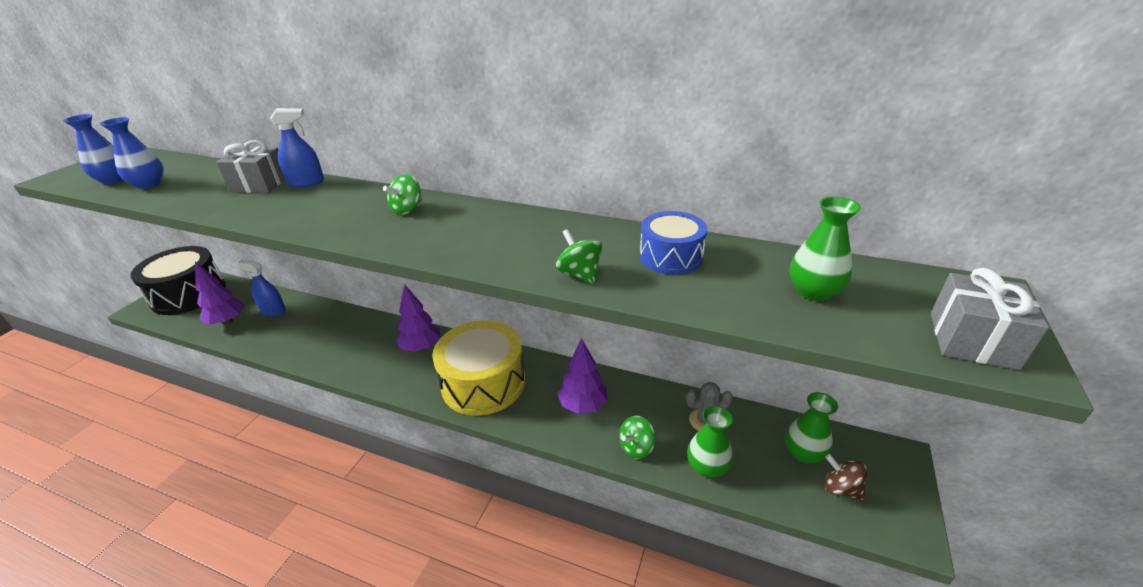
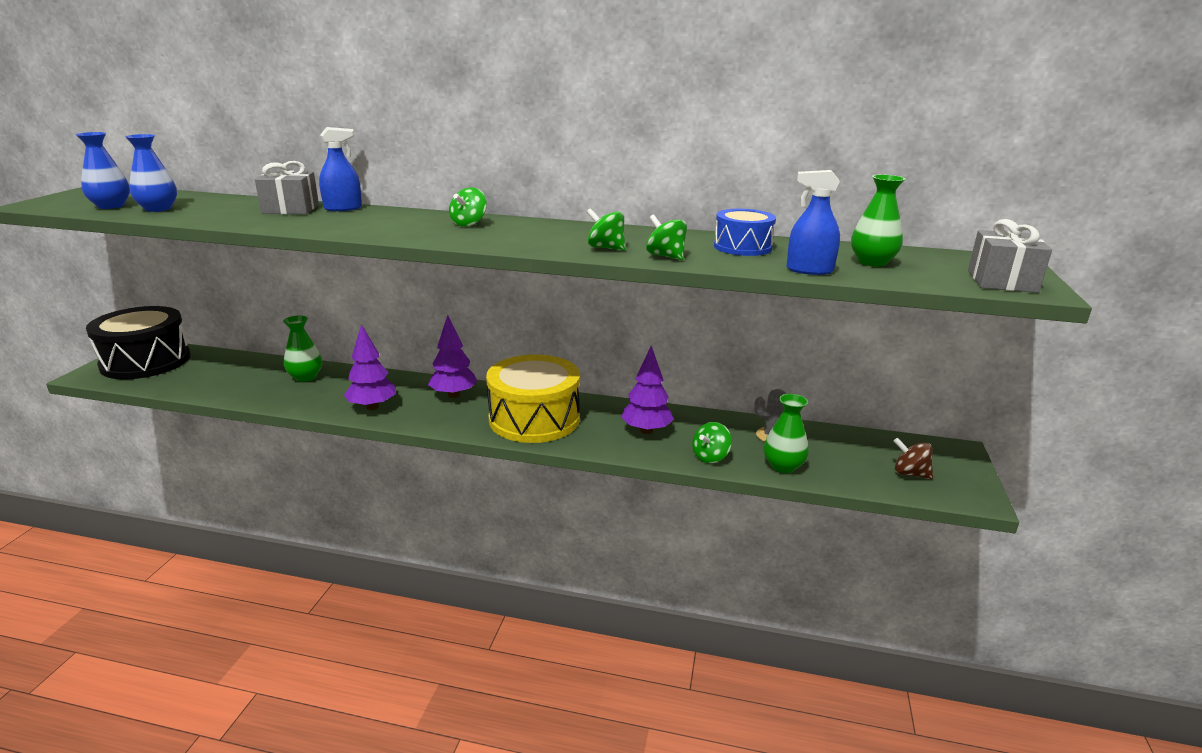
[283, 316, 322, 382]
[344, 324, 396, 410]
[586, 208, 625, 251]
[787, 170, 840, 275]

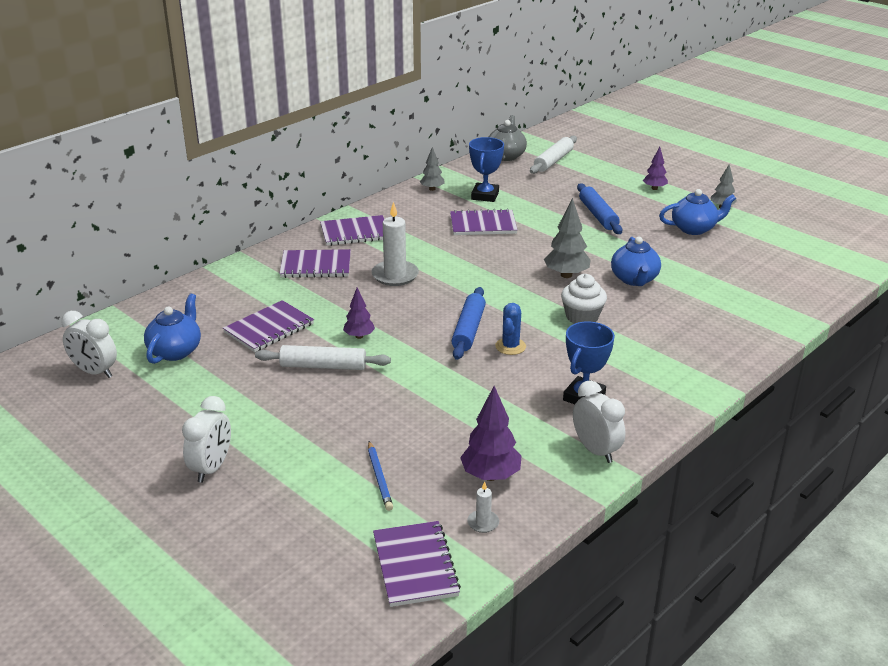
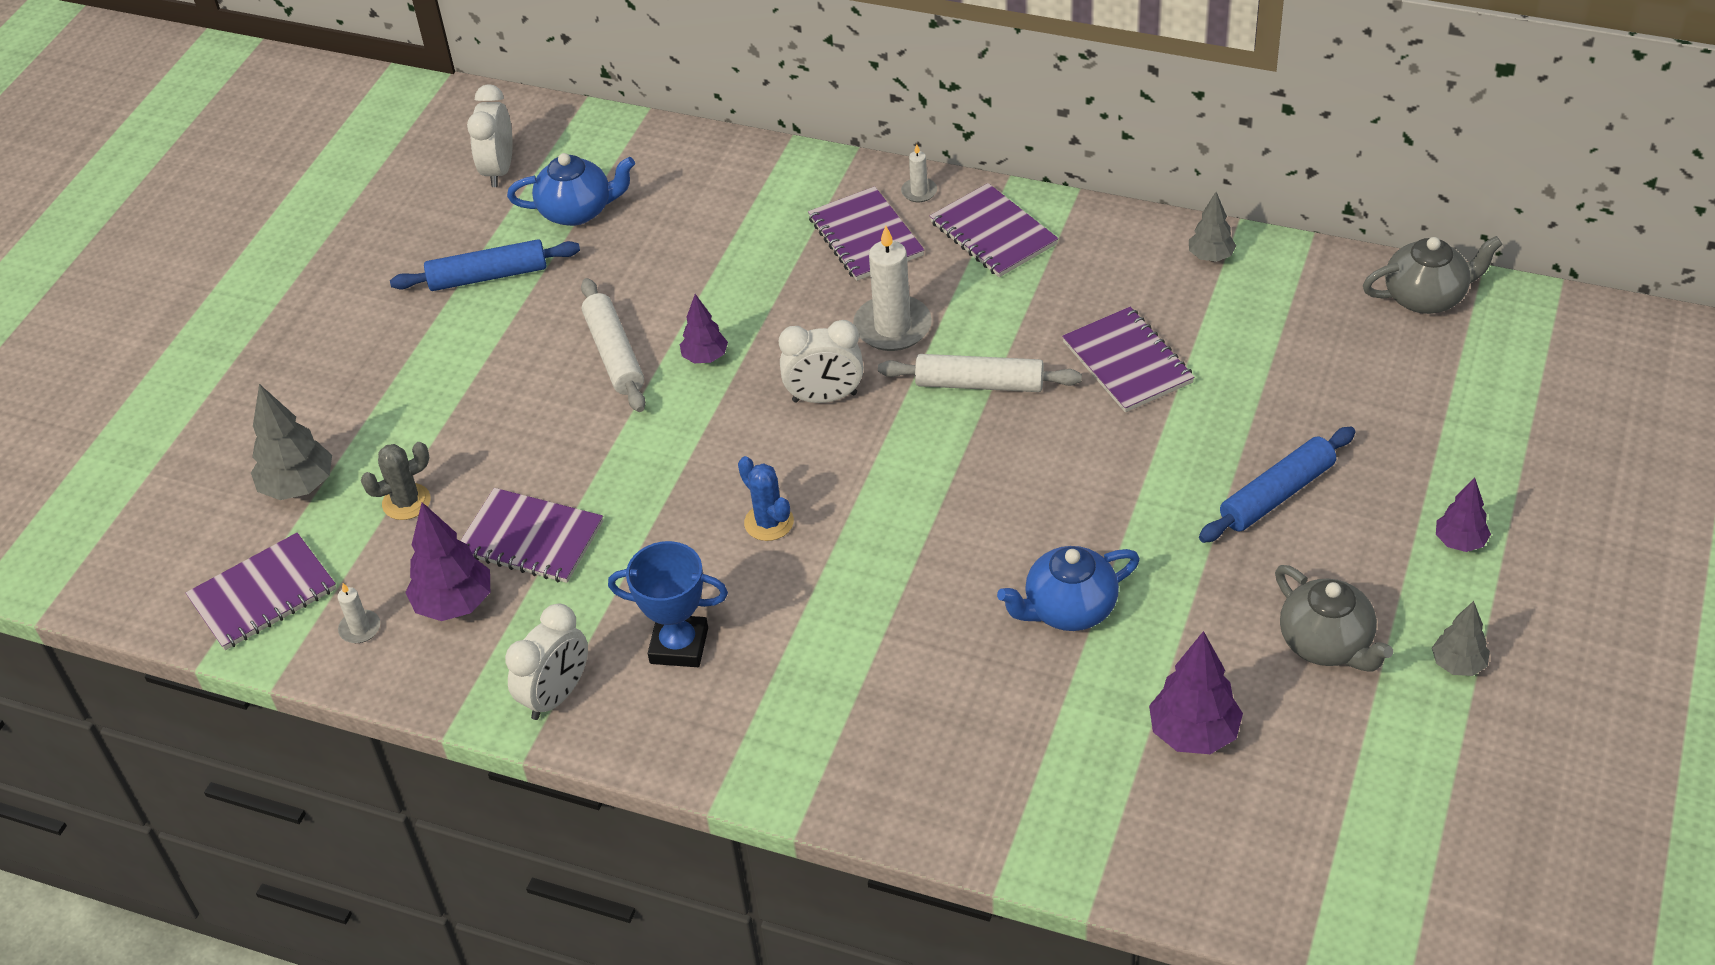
[251, 384, 332, 500]
[361, 442, 431, 520]
[390, 239, 580, 291]
[461, 488, 603, 583]
[738, 456, 794, 541]
[779, 320, 864, 403]
[878, 354, 1082, 392]
[901, 144, 937, 202]
[1149, 631, 1243, 754]
[1275, 565, 1393, 672]
[469, 137, 504, 202] (first image)
[561, 274, 607, 324] (first image)

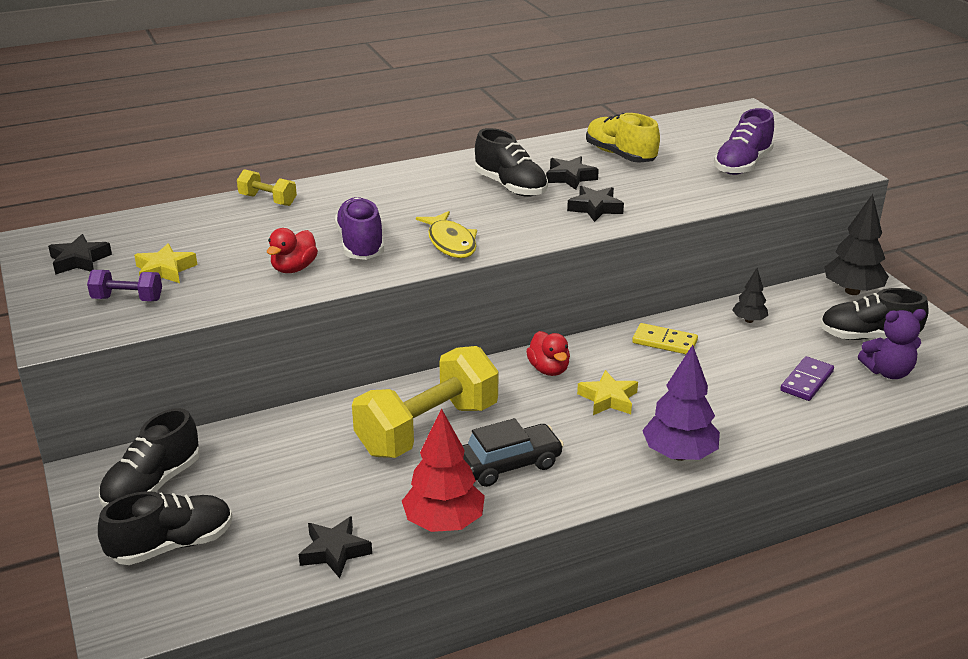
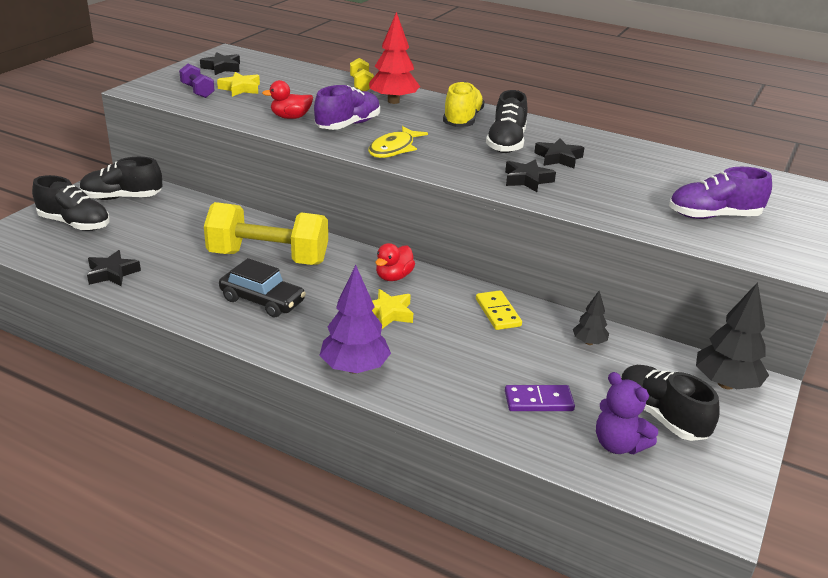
[369, 12, 420, 104]
[443, 82, 485, 127]

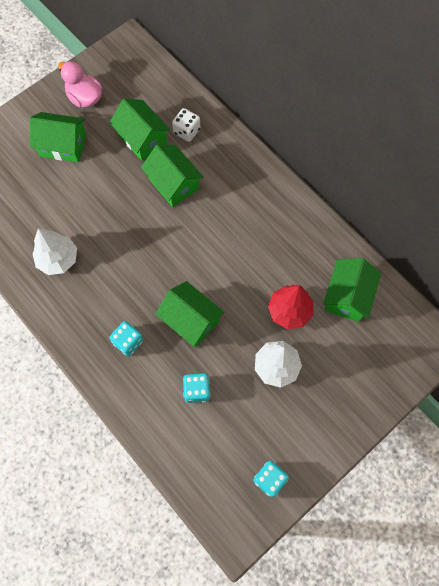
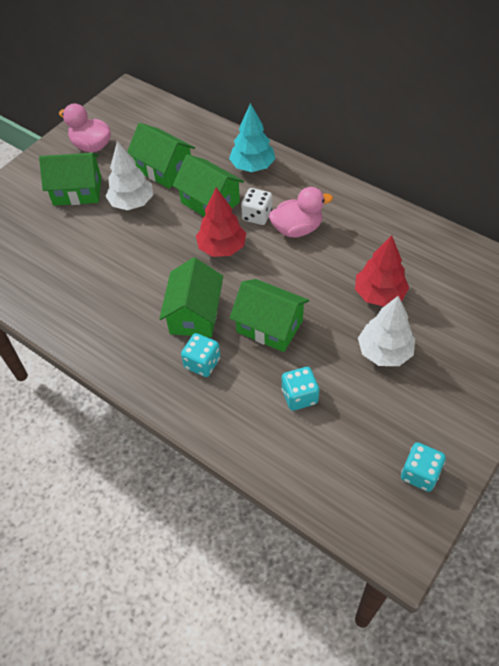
[105, 141, 153, 210]
[159, 257, 223, 337]
[196, 187, 246, 257]
[229, 103, 276, 172]
[241, 188, 272, 225]
[269, 187, 333, 238]

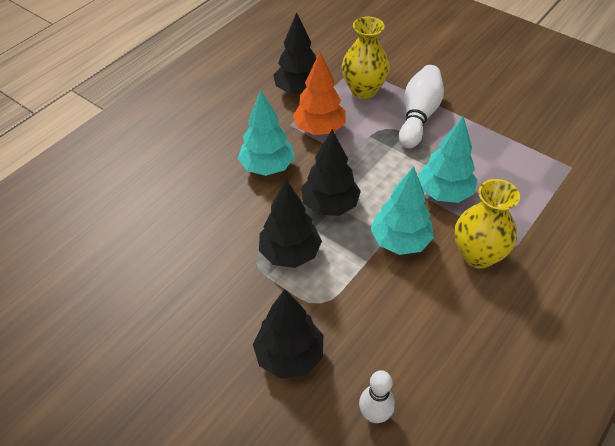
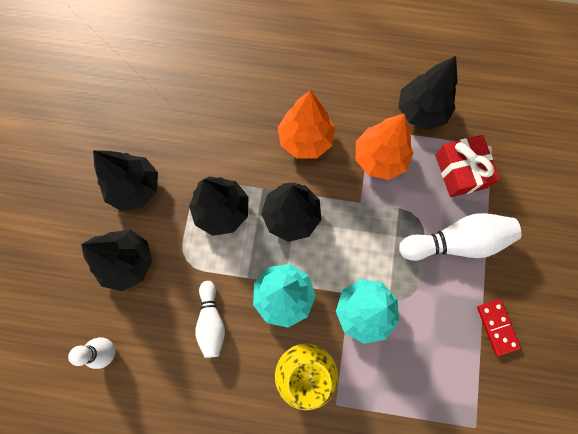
[93, 150, 158, 211]
[195, 281, 225, 358]
[278, 90, 335, 158]
[435, 135, 500, 197]
[477, 300, 521, 356]

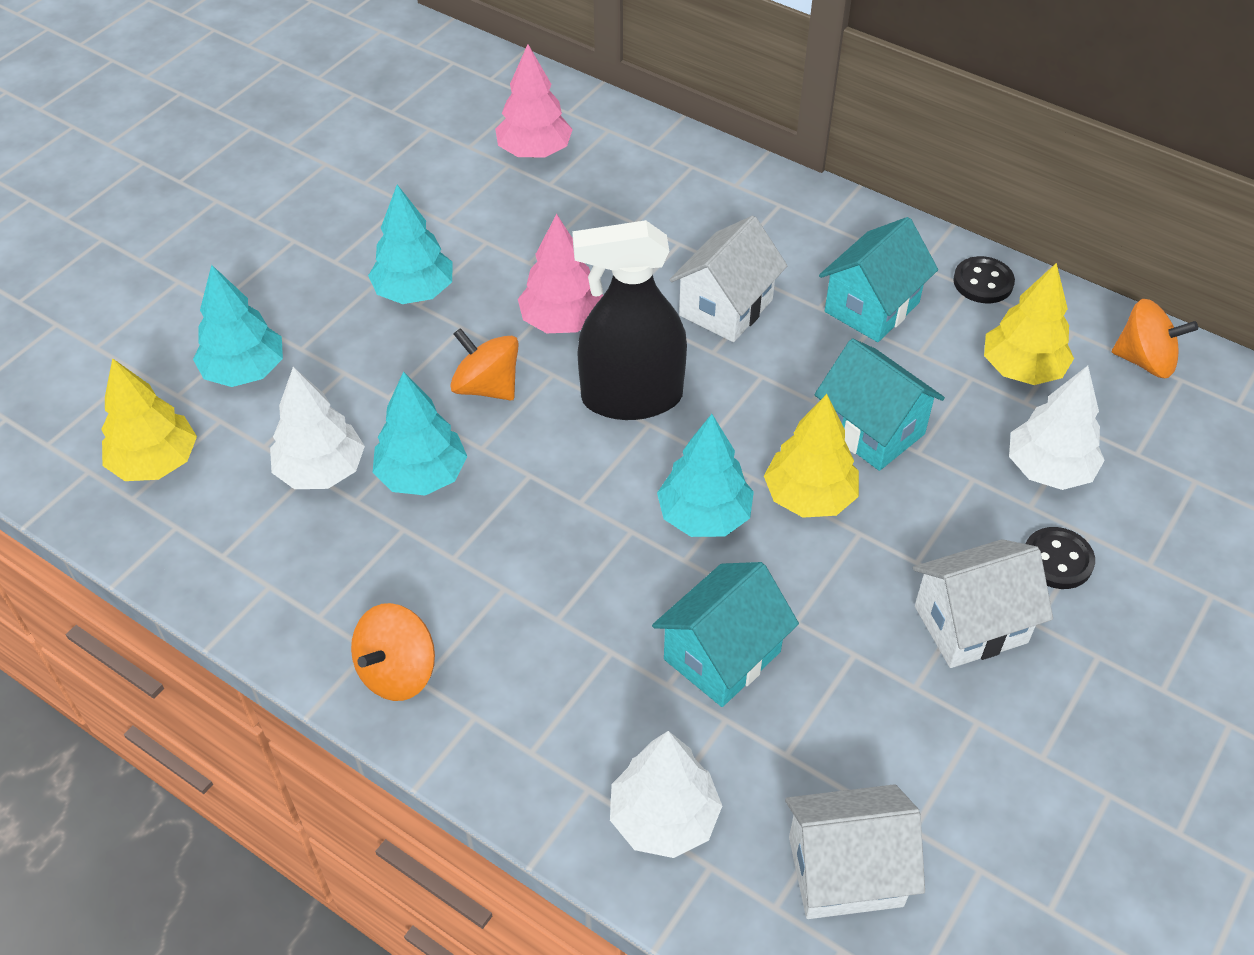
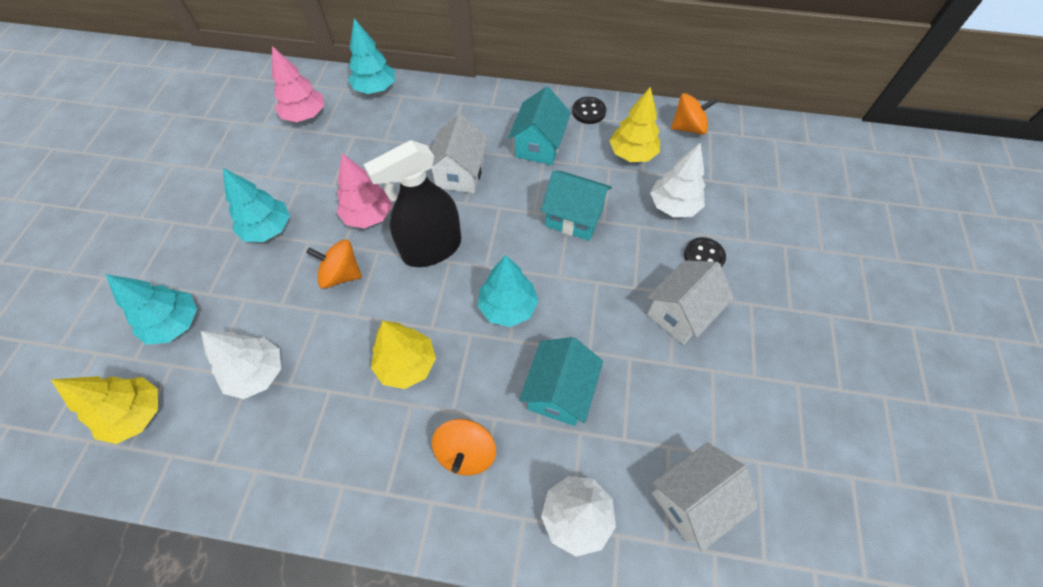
[348, 18, 395, 94]
[371, 321, 436, 389]
[432, 419, 496, 476]

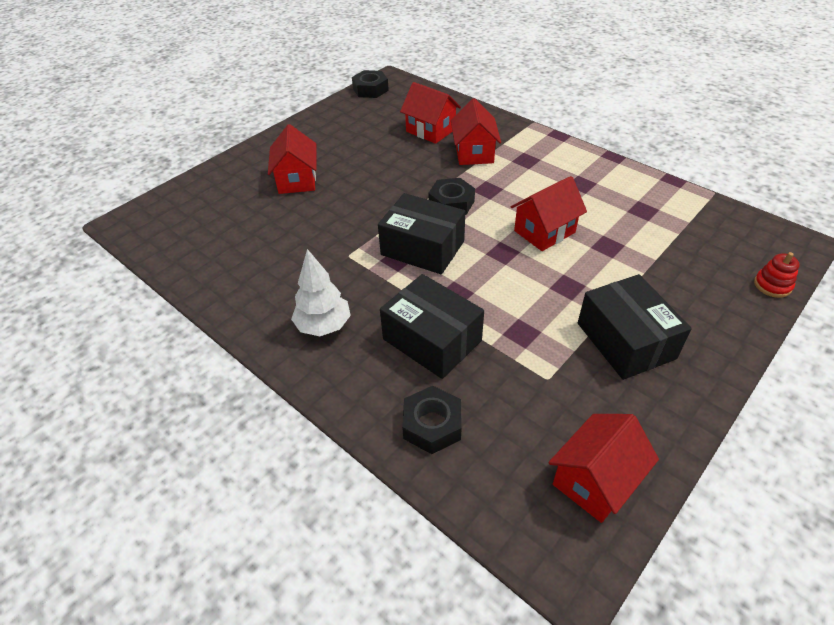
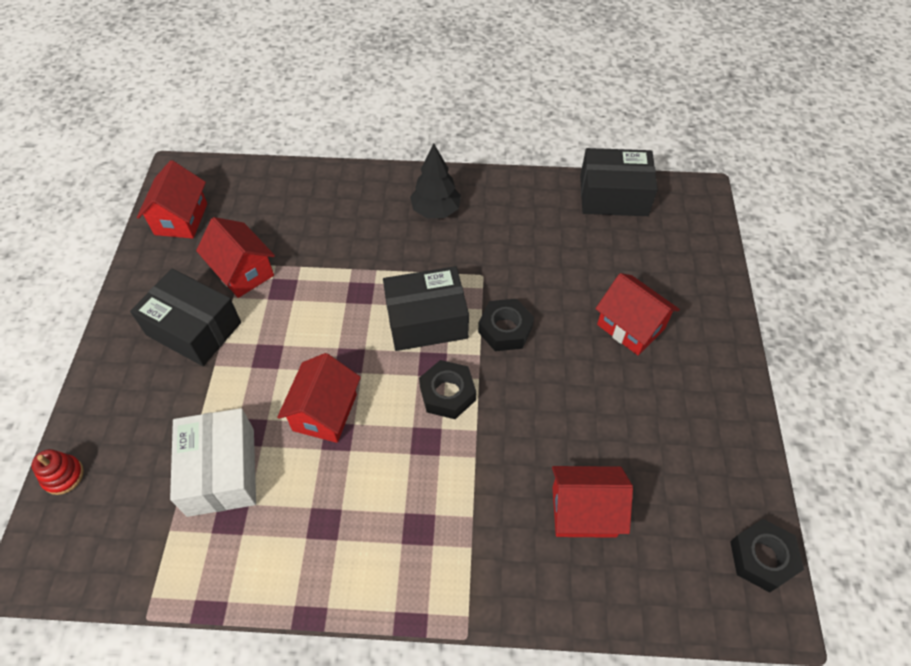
[170, 408, 256, 517]
[196, 217, 275, 298]
[410, 144, 461, 218]
[478, 299, 534, 351]
[580, 148, 658, 216]

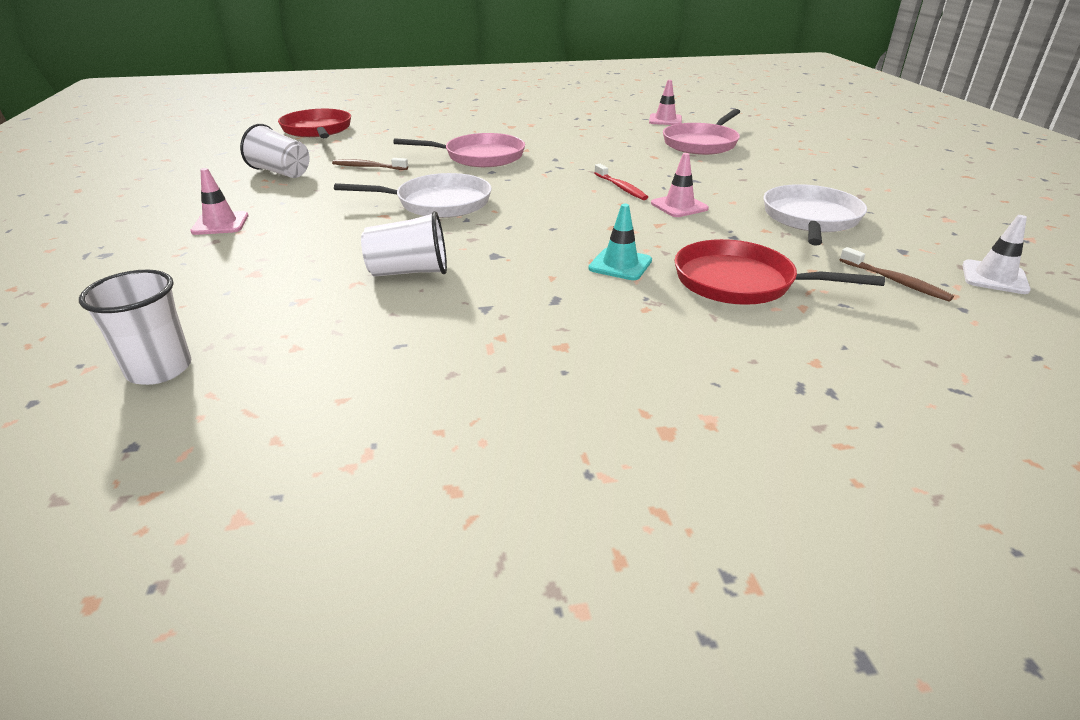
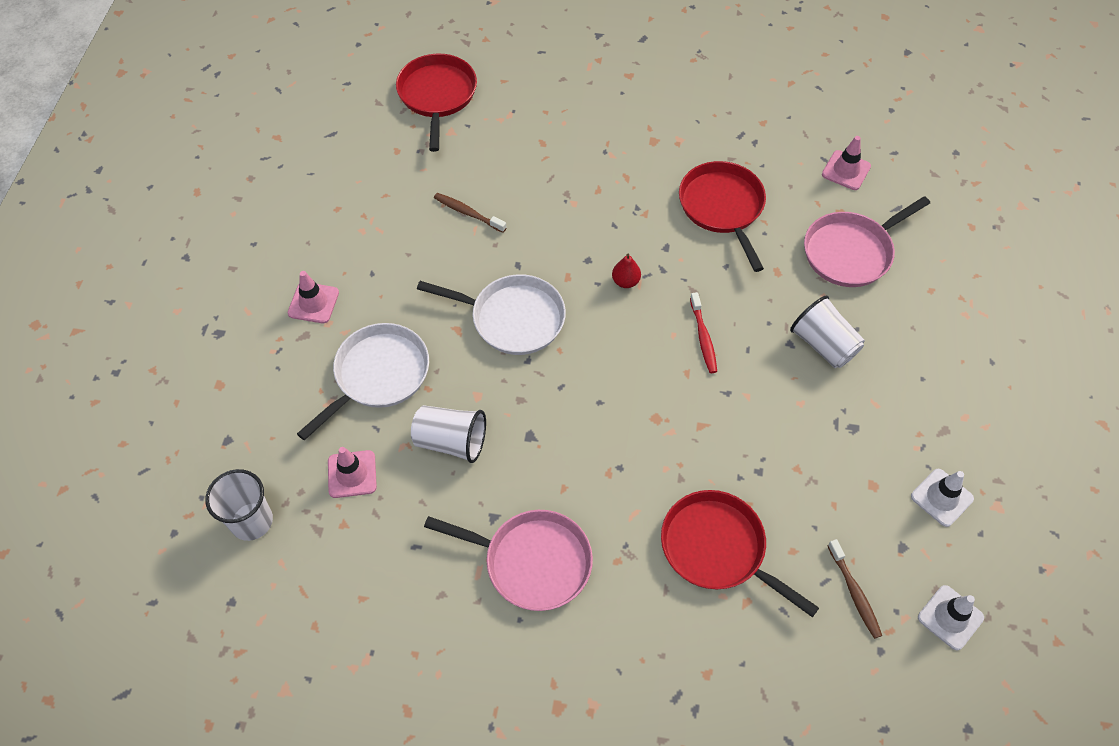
[297, 323, 429, 440]
[328, 447, 377, 498]
[424, 510, 593, 611]
[612, 254, 641, 288]
[679, 161, 766, 272]
[790, 296, 865, 368]
[911, 469, 974, 527]
[588, 204, 652, 280] (first image)

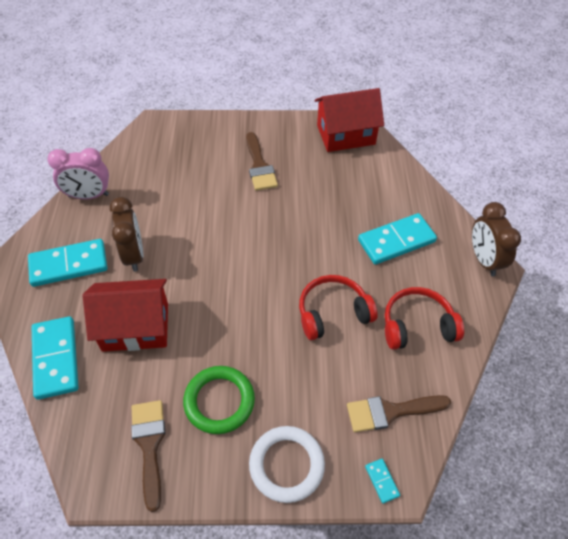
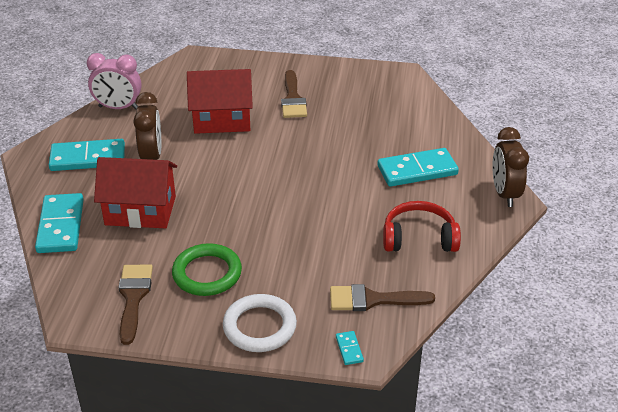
[187, 69, 253, 134]
[299, 275, 378, 340] (first image)

